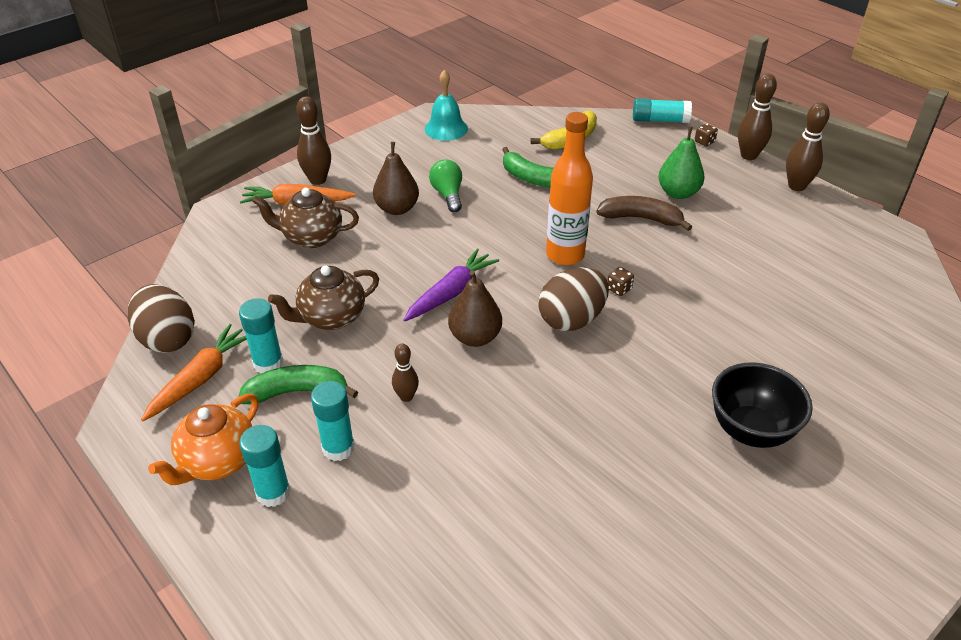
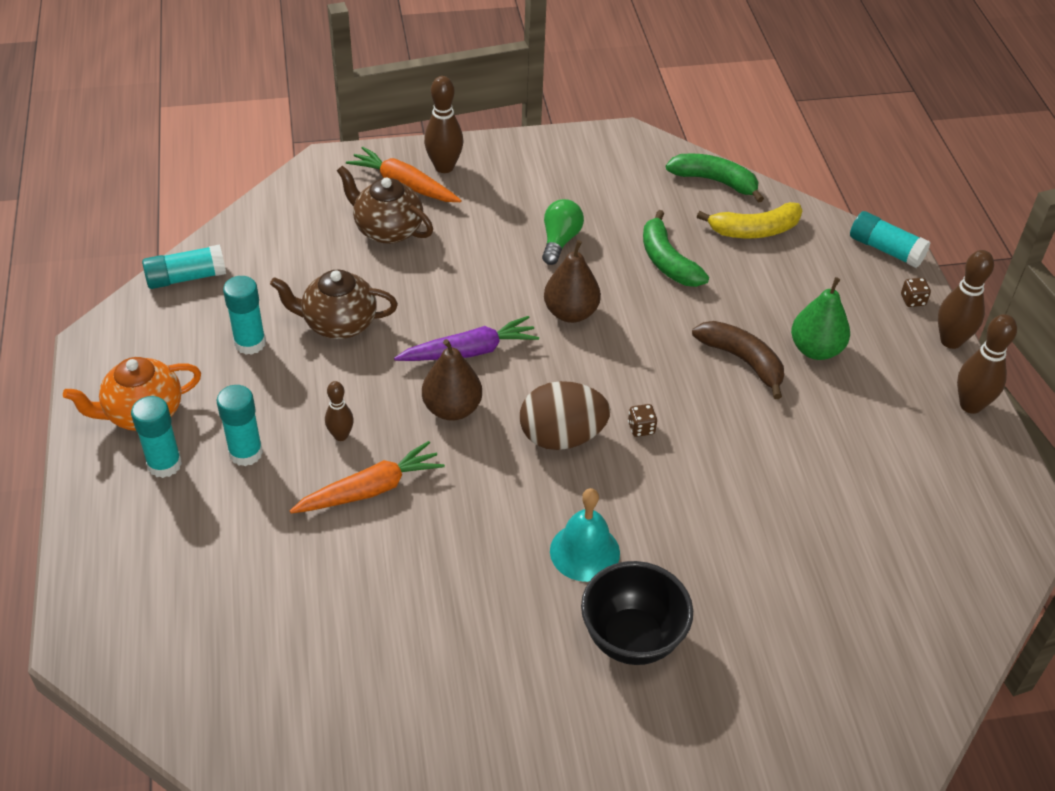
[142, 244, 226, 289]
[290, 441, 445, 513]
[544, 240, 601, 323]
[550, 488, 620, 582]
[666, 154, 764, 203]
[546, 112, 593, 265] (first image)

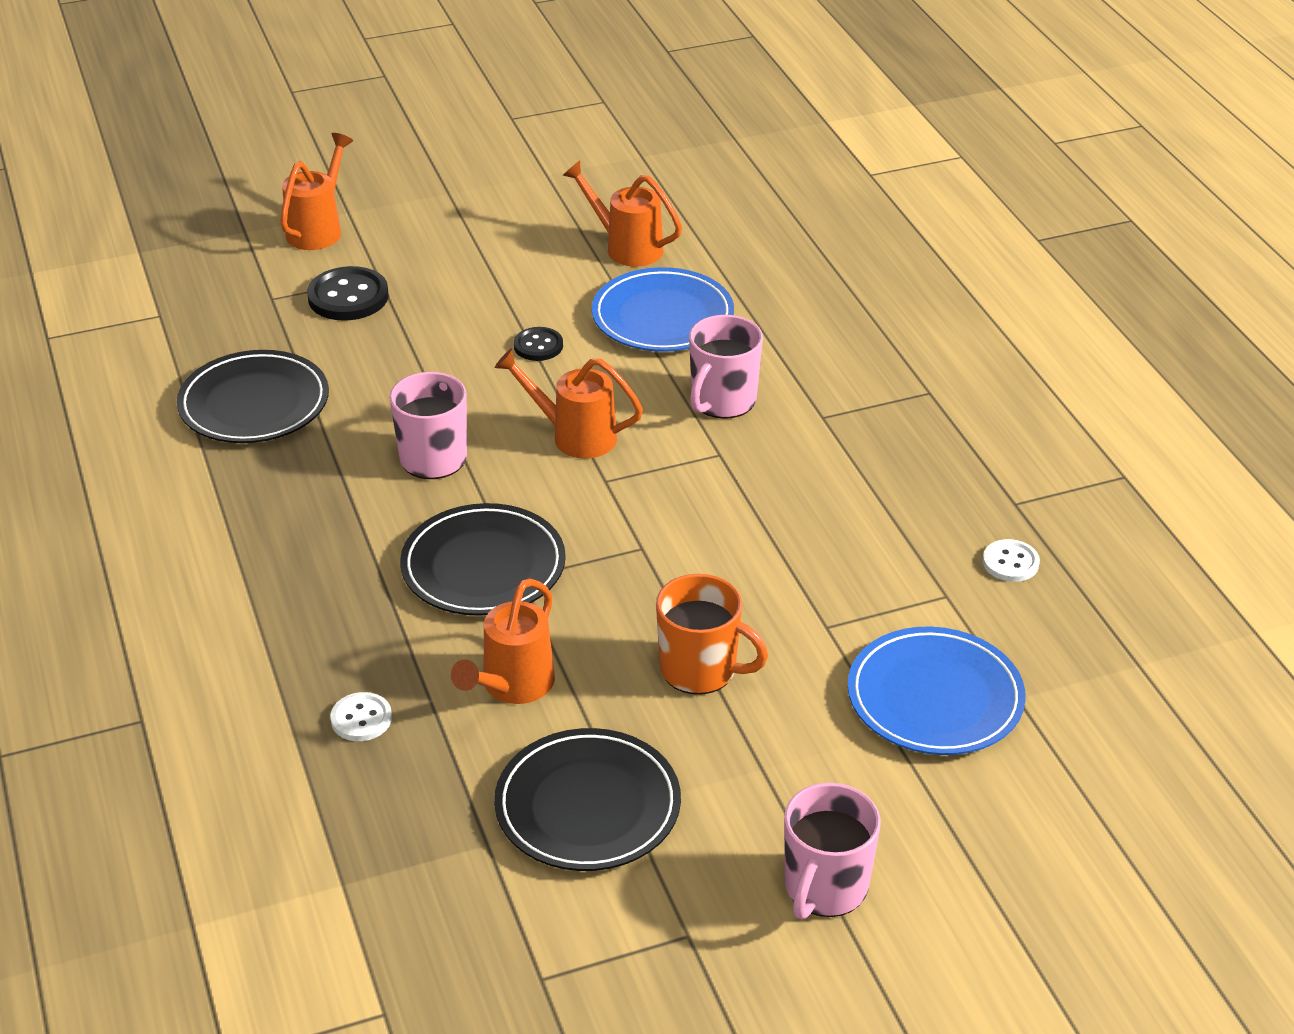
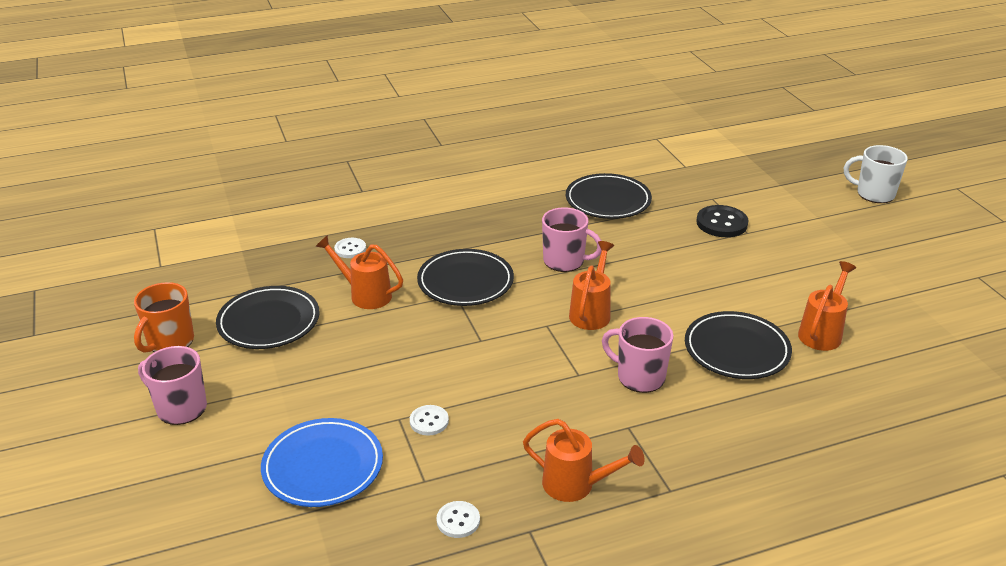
[134, 282, 194, 353]
[410, 405, 449, 436]
[523, 419, 645, 502]
[685, 311, 792, 379]
[844, 145, 908, 203]
[514, 327, 563, 361] (first image)

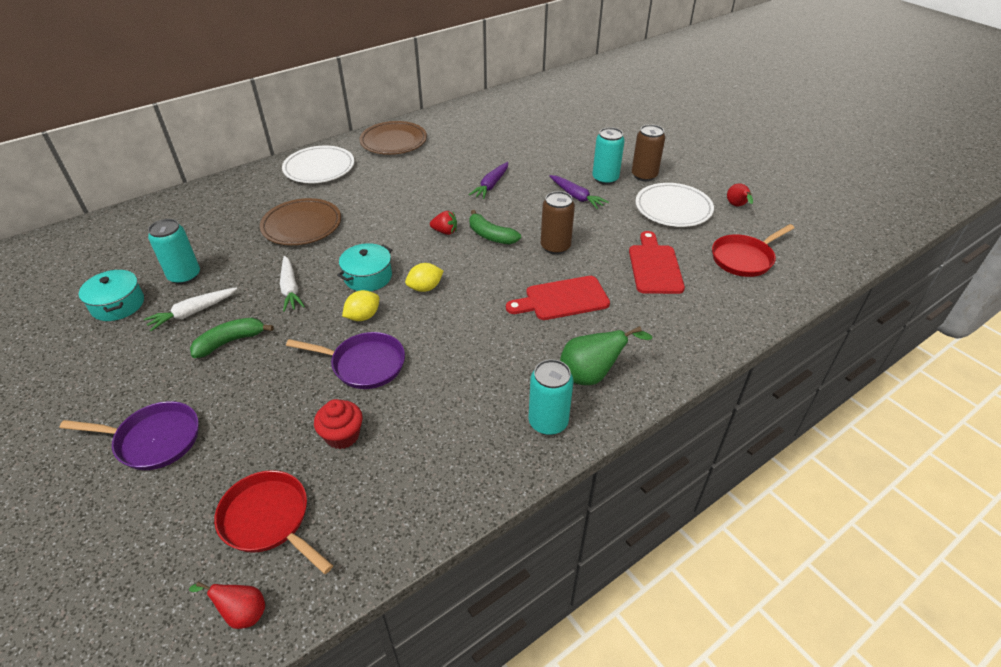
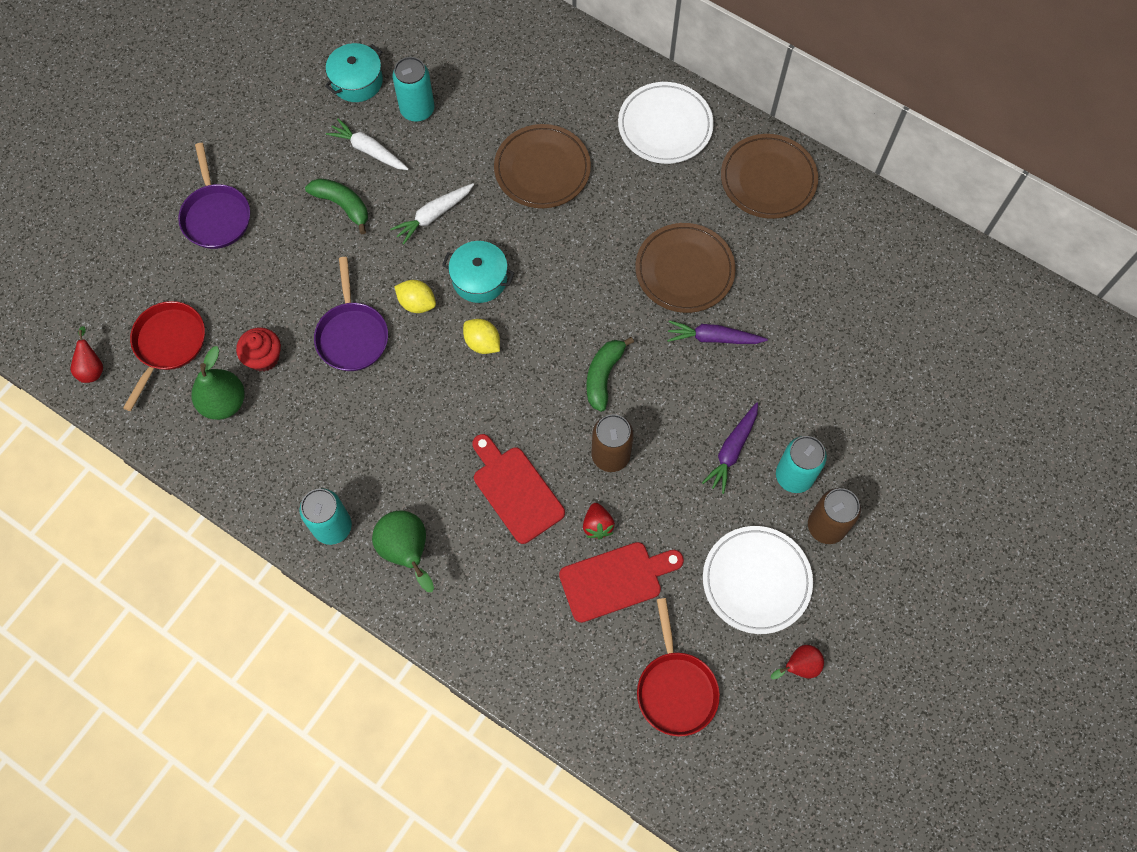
[191, 346, 245, 420]
[583, 503, 615, 539]
[635, 223, 736, 313]
[637, 598, 720, 736]

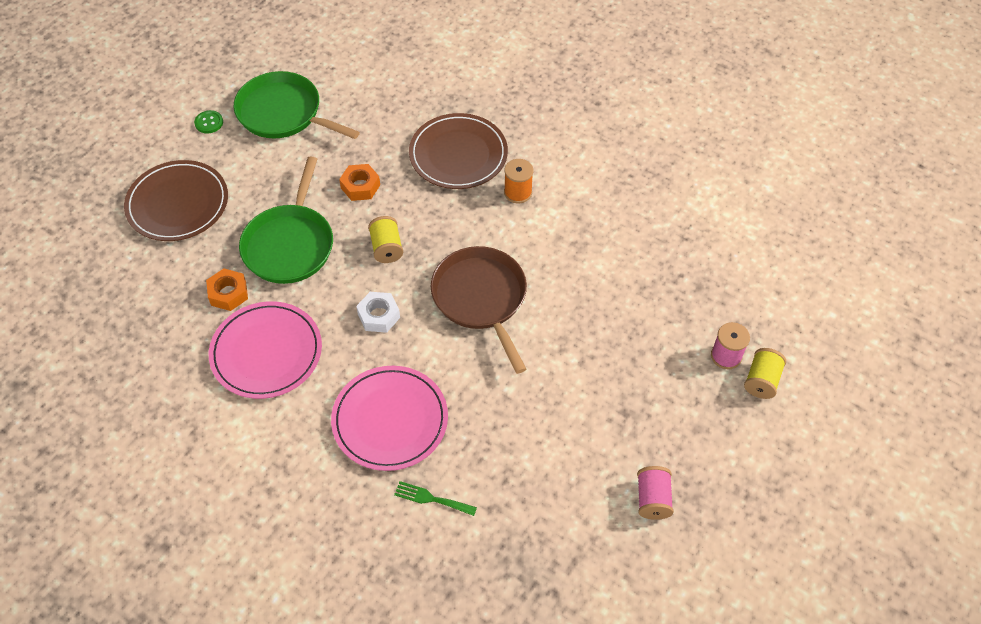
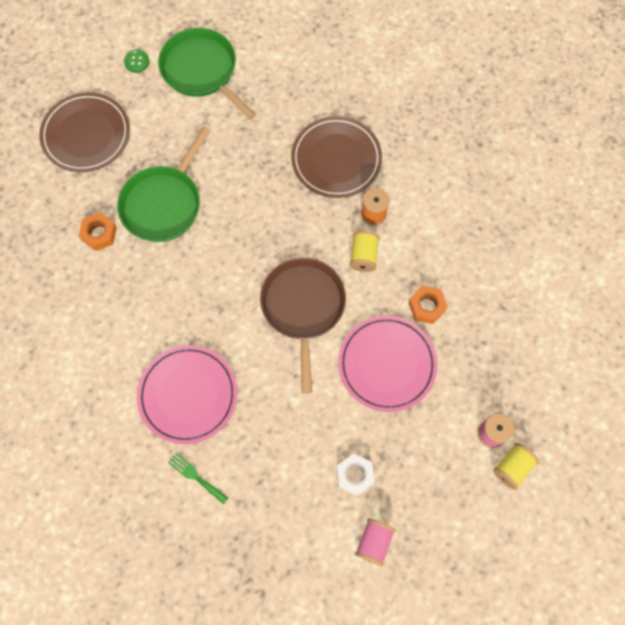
[337, 453, 374, 496]
[338, 315, 437, 412]
[350, 231, 380, 272]
[409, 285, 448, 324]

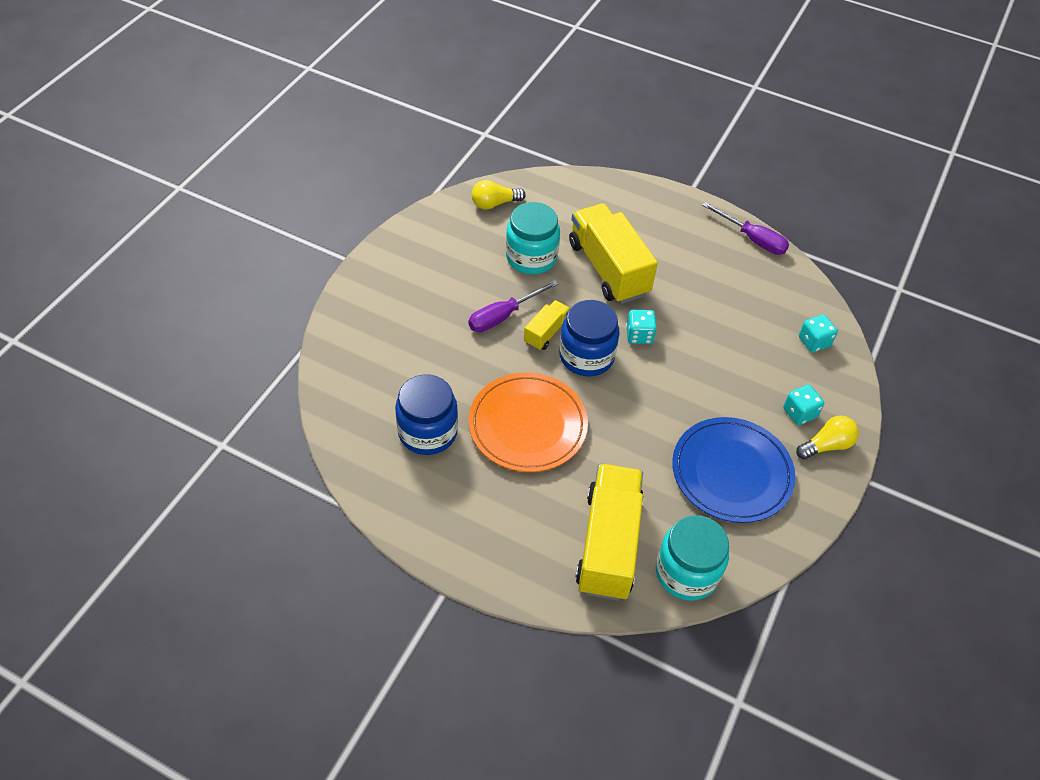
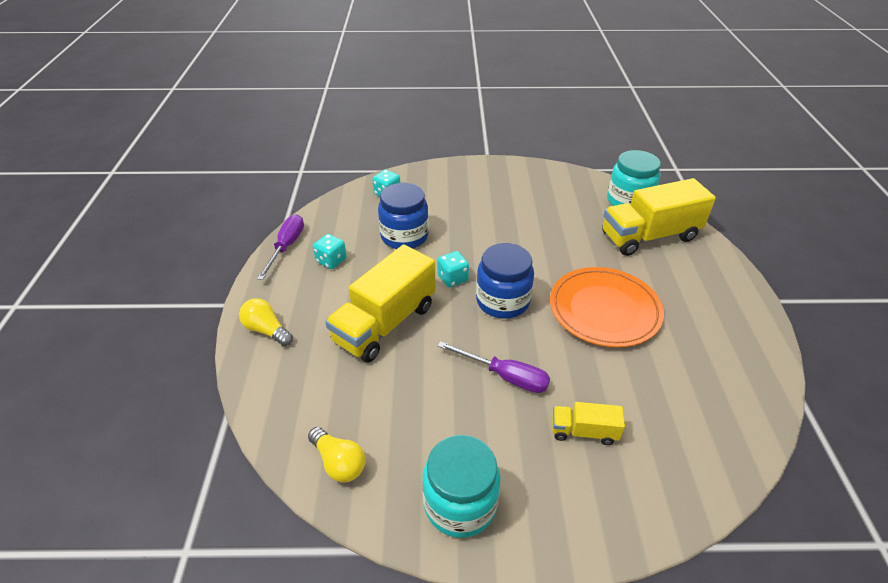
[239, 298, 293, 346]
[313, 234, 347, 269]
[378, 183, 429, 249]
[422, 435, 501, 538]
[552, 402, 625, 445]
[672, 417, 795, 523] (first image)

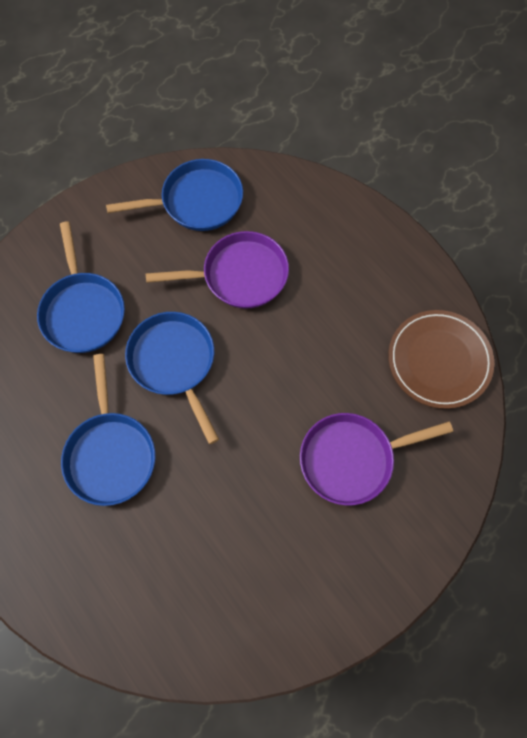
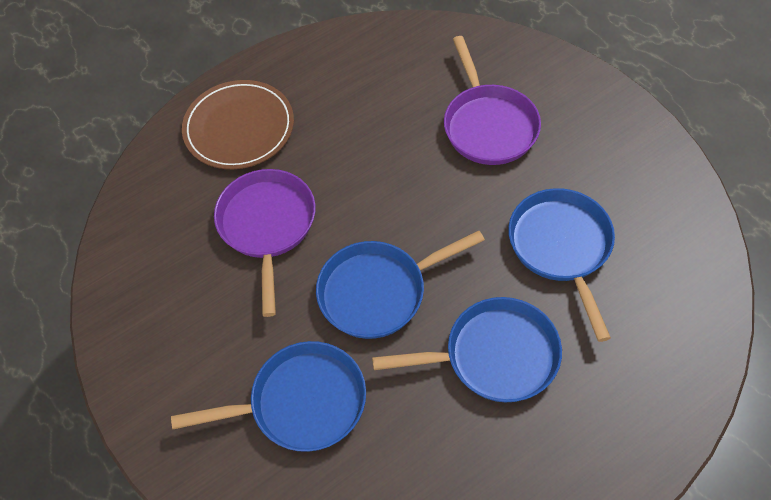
[182, 80, 294, 169]
[508, 188, 615, 342]

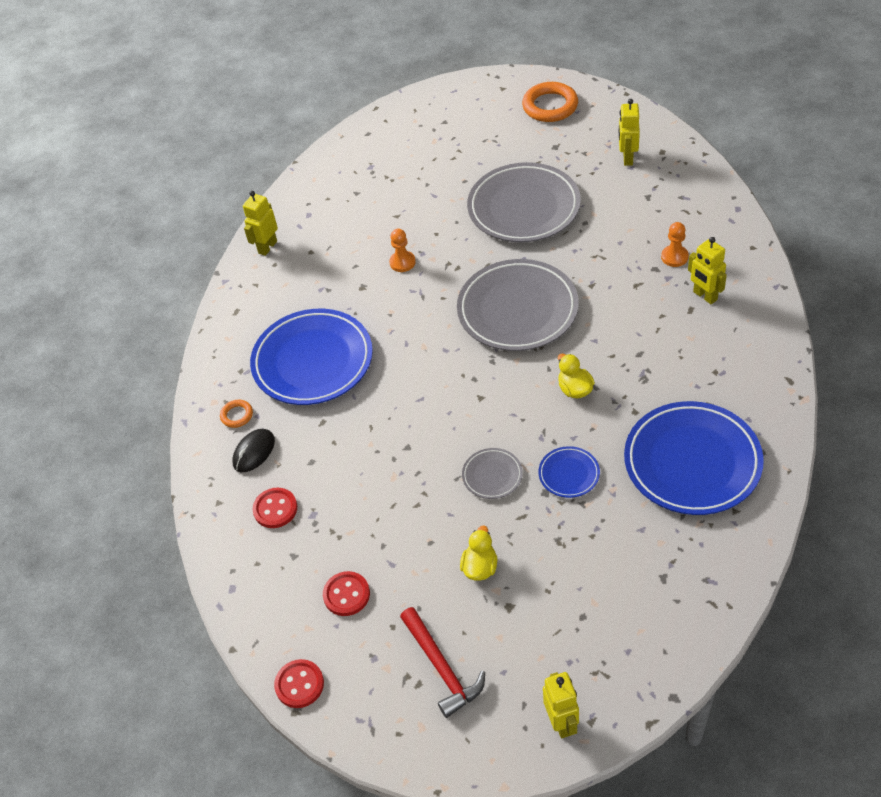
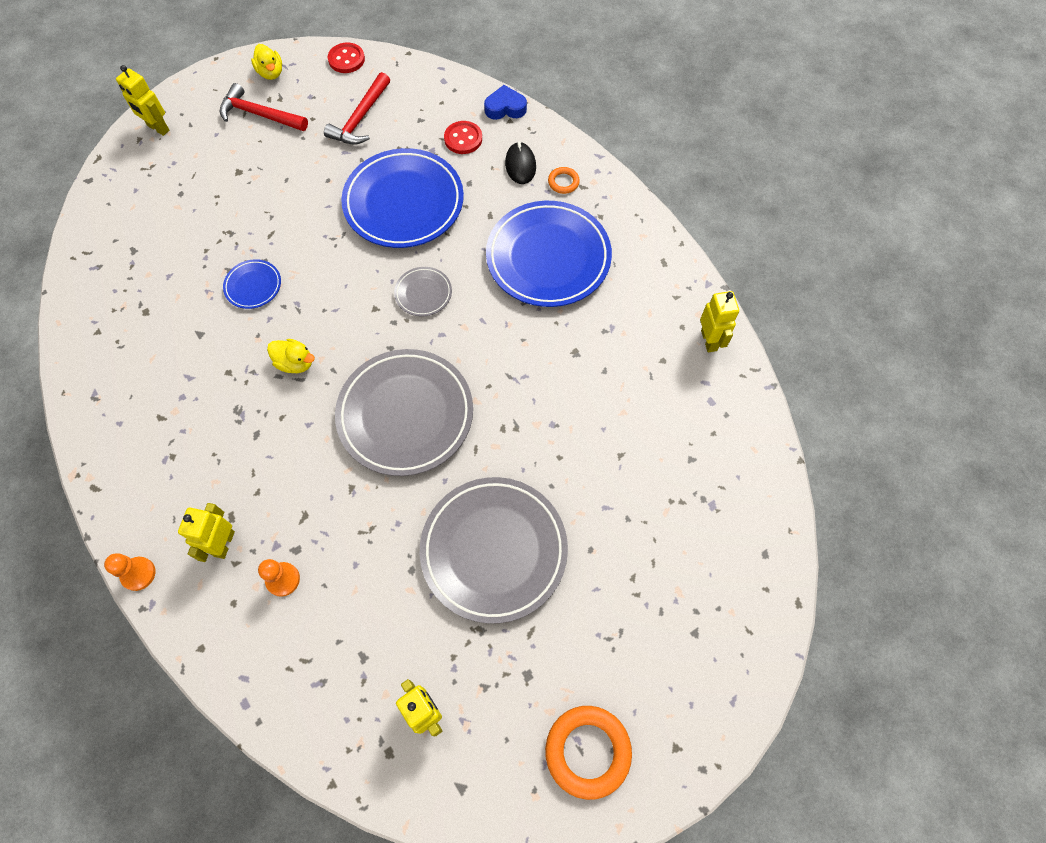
[104, 553, 155, 591]
[178, 503, 235, 562]
[251, 44, 282, 80]
[324, 72, 390, 145]
[341, 148, 464, 248]
[394, 267, 452, 316]
[484, 85, 527, 120]

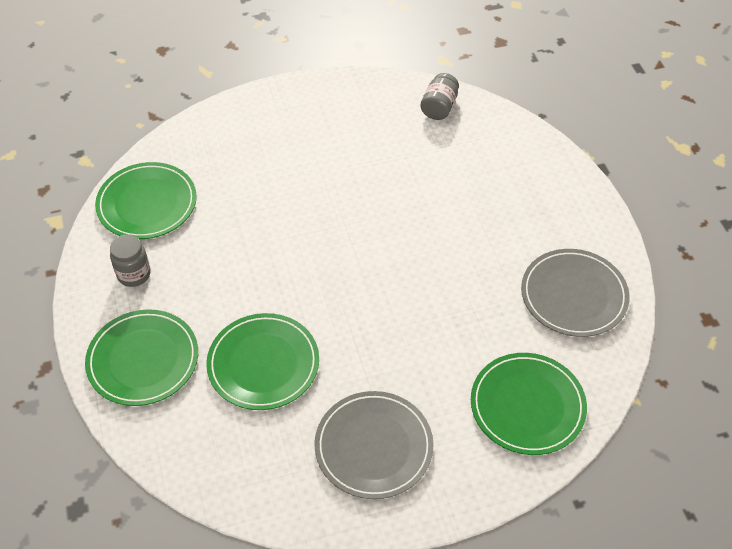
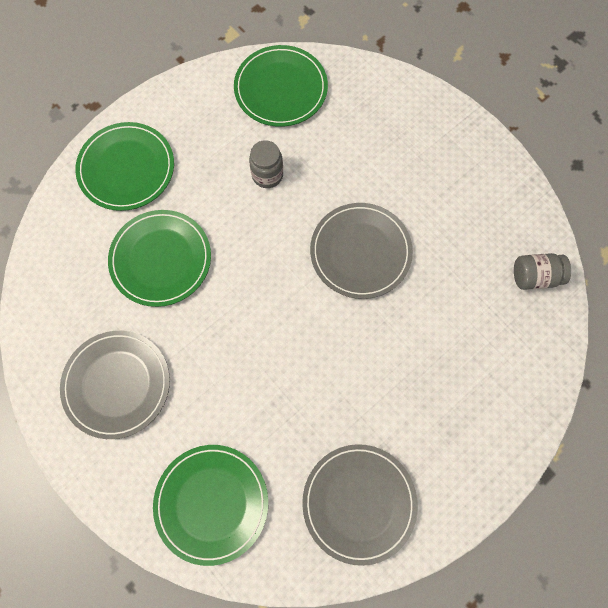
[249, 140, 283, 188]
[310, 203, 413, 299]

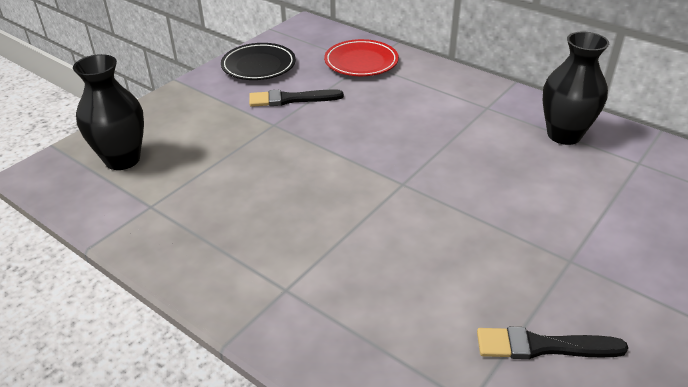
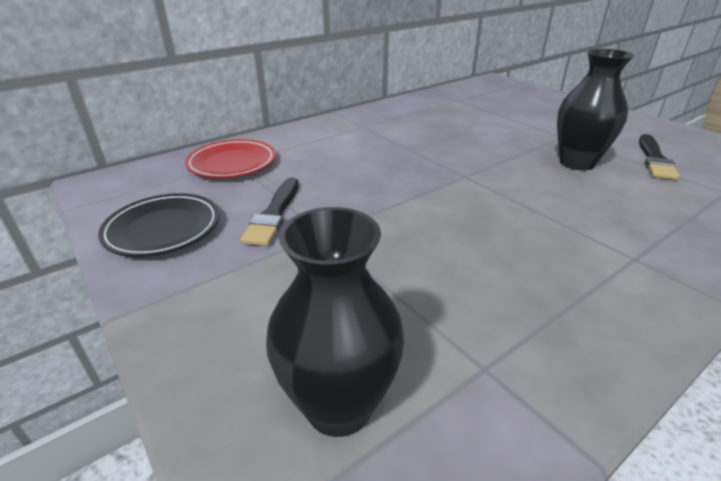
[557, 49, 634, 170]

